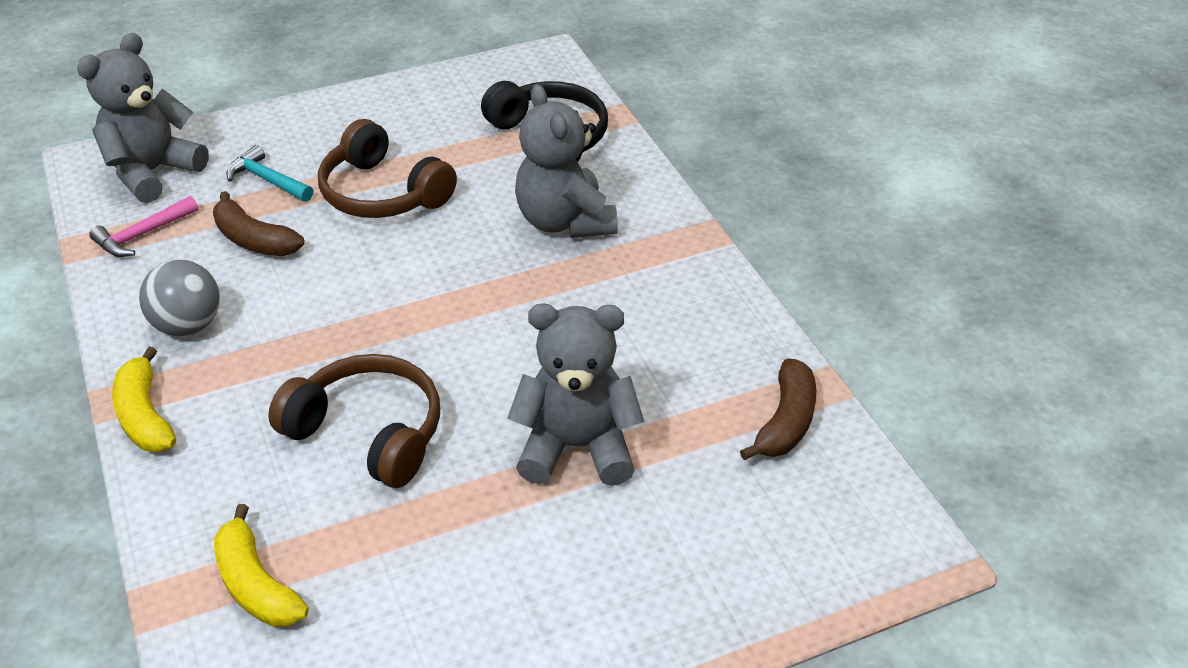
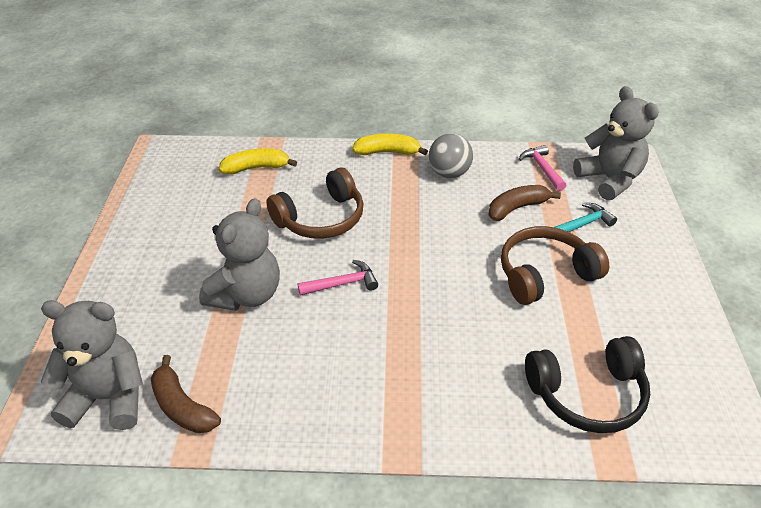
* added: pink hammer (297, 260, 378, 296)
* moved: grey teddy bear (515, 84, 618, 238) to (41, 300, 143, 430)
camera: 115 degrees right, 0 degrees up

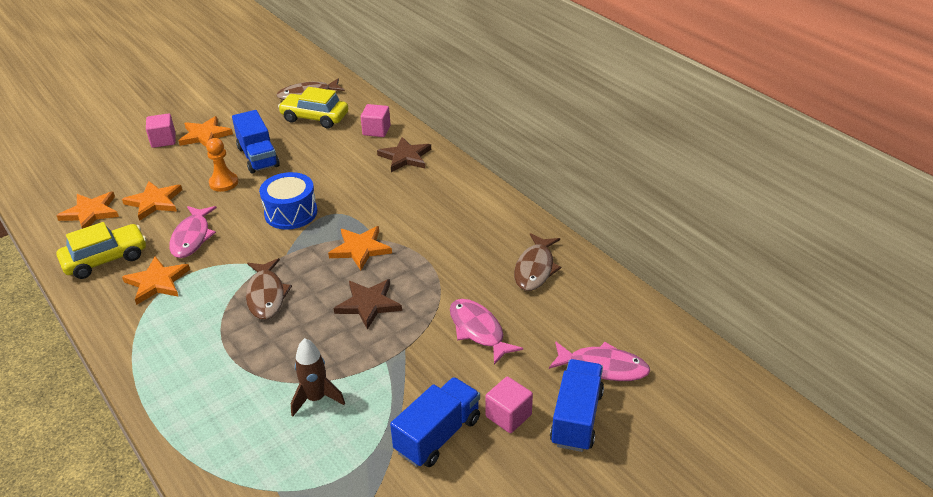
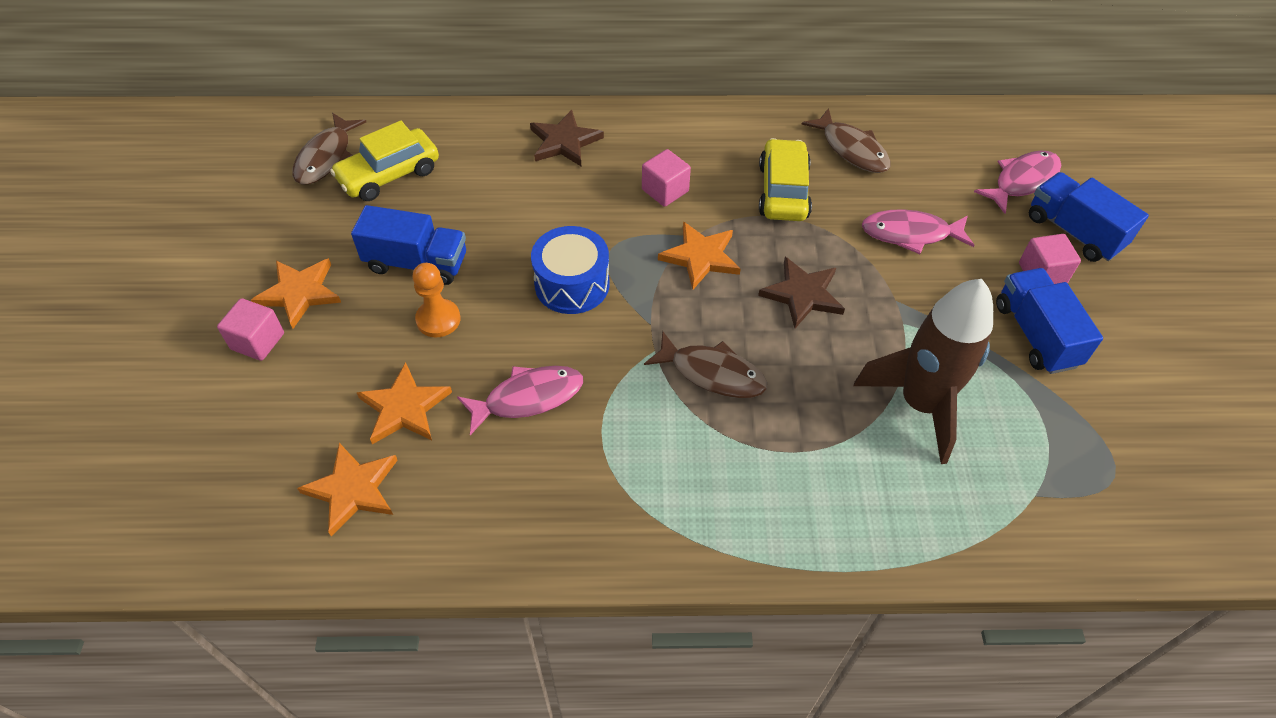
* removed: orange star (122, 256, 190, 305)
* moved: yellow car (57, 222, 146, 279) to (759, 138, 812, 221)
* moved: pink cube (361, 104, 391, 137) to (642, 149, 691, 207)
* turned: pink fish (169, 206, 217, 258) = (457, 366, 583, 435) 60 degrees counterclockwise
* resized: brown rocket (291, 338, 345, 416) = (854, 279, 993, 464) x1.83
camera: 55 degrees left, 15 degrees up

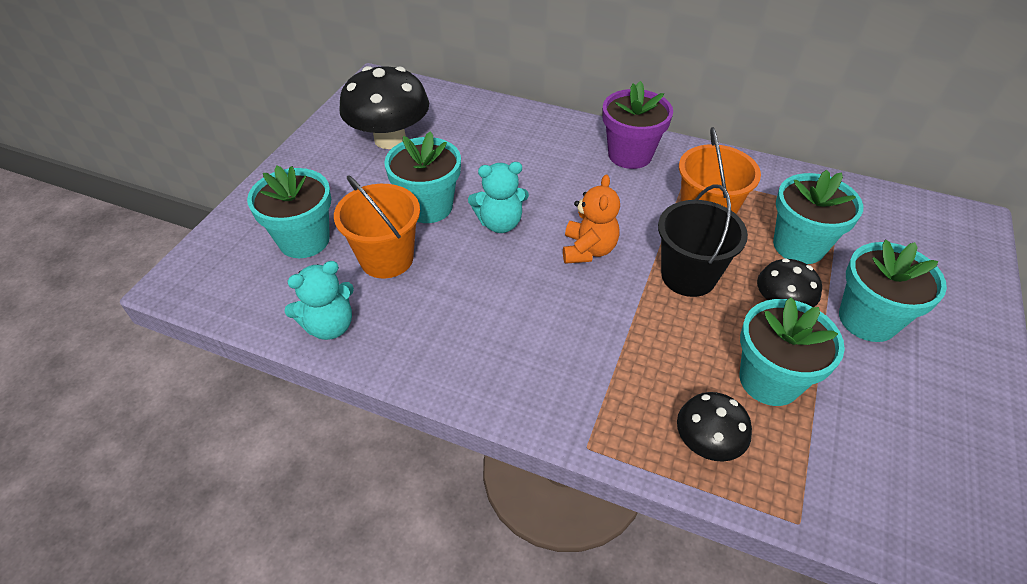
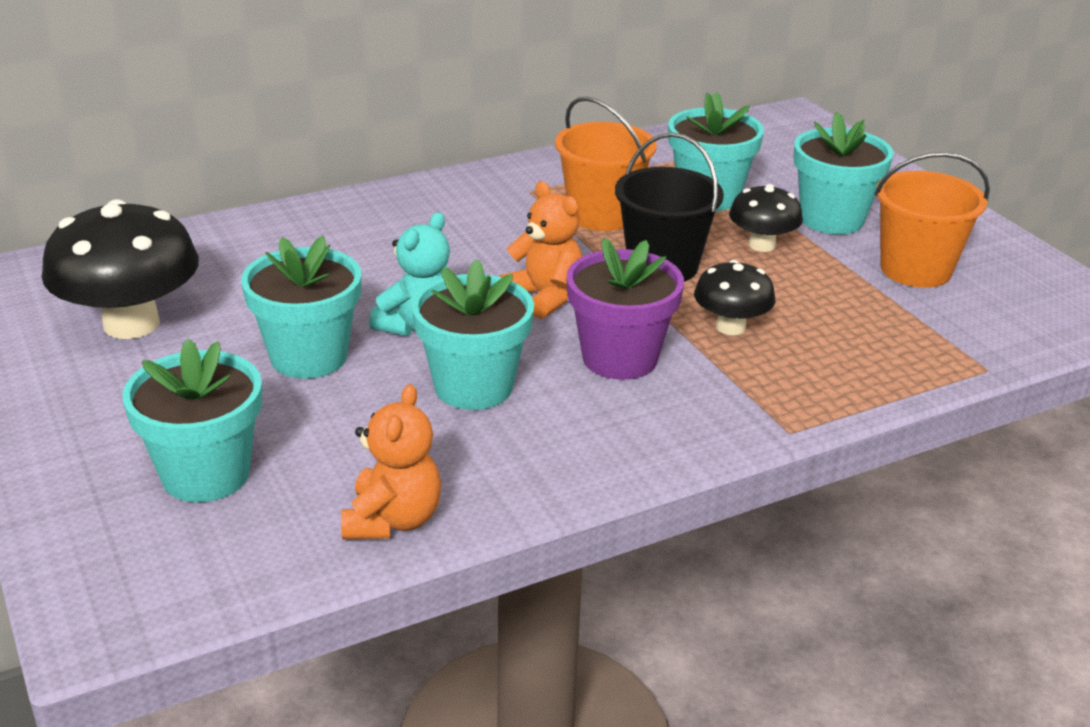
* moved: orange bucket (334, 175, 420, 278) to (874, 152, 990, 288)
* moved: purple flower pot (602, 81, 673, 169) to (566, 238, 684, 380)
* moved: black mushroom (677, 392, 752, 462) to (694, 260, 776, 335)
* moved: turquoise flower pot (740, 297, 845, 406) to (412, 259, 534, 410)
* recoloured: turquoise teddy bear (284, 261, 354, 340) to orange teddy bear (341, 384, 441, 539)
camera: 50 degrees left, 15 degrees down

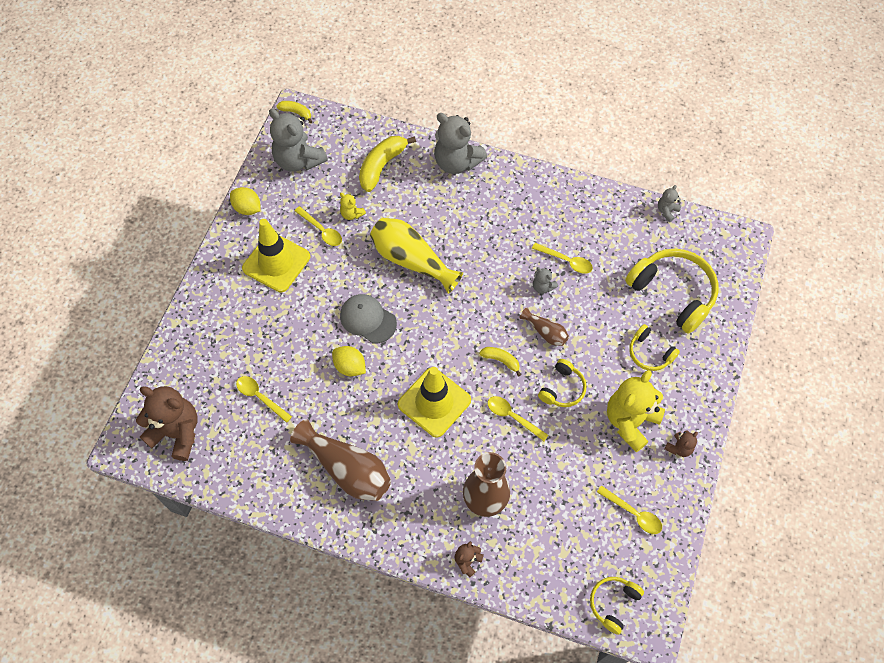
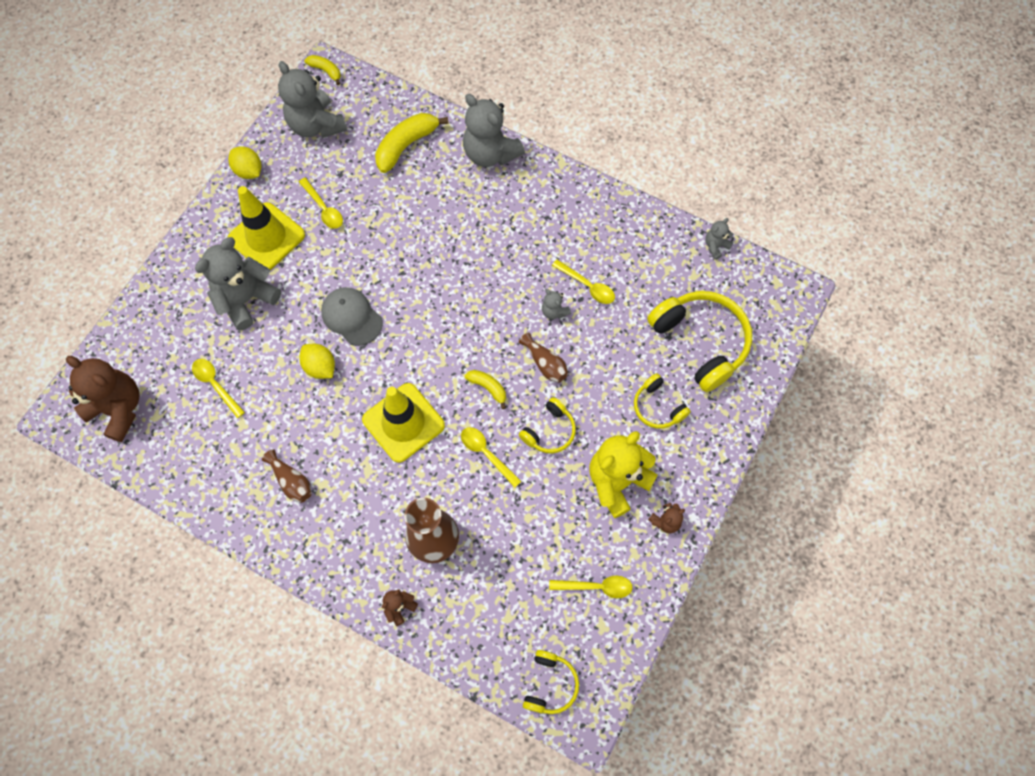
* removed: yellow teddy bear (340, 193, 366, 220)
* removed: yellow vase (370, 218, 463, 294)
* added: grey teddy bear (195, 237, 281, 331)
* turned: yellow headphones (590, 577, 644, 635) = (523, 650, 579, 714) 150 degrees clockwise
* turned: yellow spoon (597, 485, 662, 534) = (549, 576, 633, 598) 45 degrees counterclockwise
* resized: brown vase (290, 419, 391, 501) = (262, 449, 312, 503) x0.51
camera: 10 degrees right, 5 degrees up

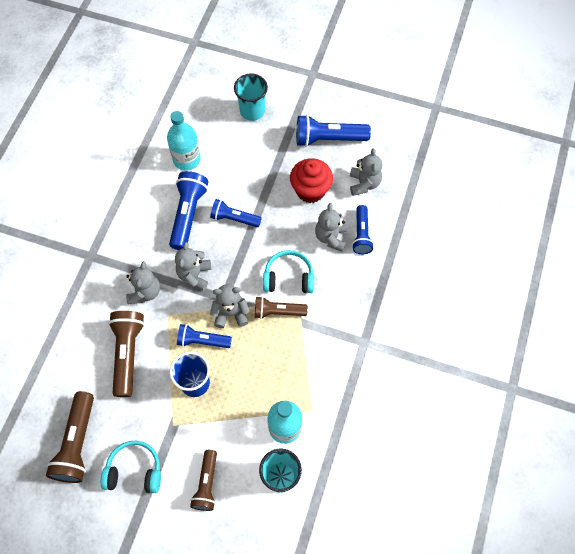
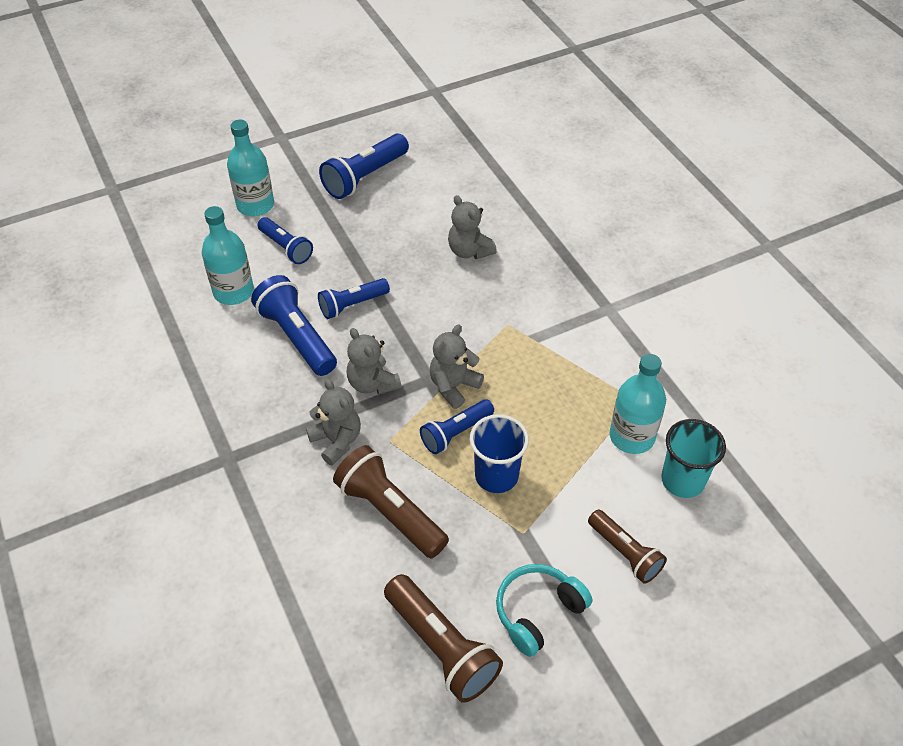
* removed: brown flashlight (255, 296, 308, 319)
* removed: turquoise headphones (263, 250, 314, 293)
* removed: red cupcake (290, 158, 333, 203)
* removed: grey teddy bear (350, 148, 382, 196)
* moved: blue flashlight (352, 205, 374, 254) to (258, 217, 313, 264)
* replaced: turquoise cup (234, 74, 268, 121) to turquoise bottle (227, 120, 274, 216)
camera: 45 degrees left, 15 degrees down

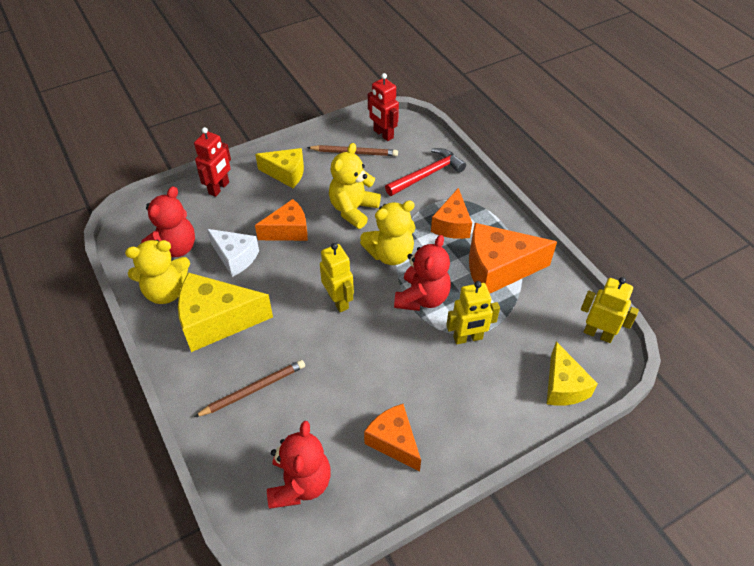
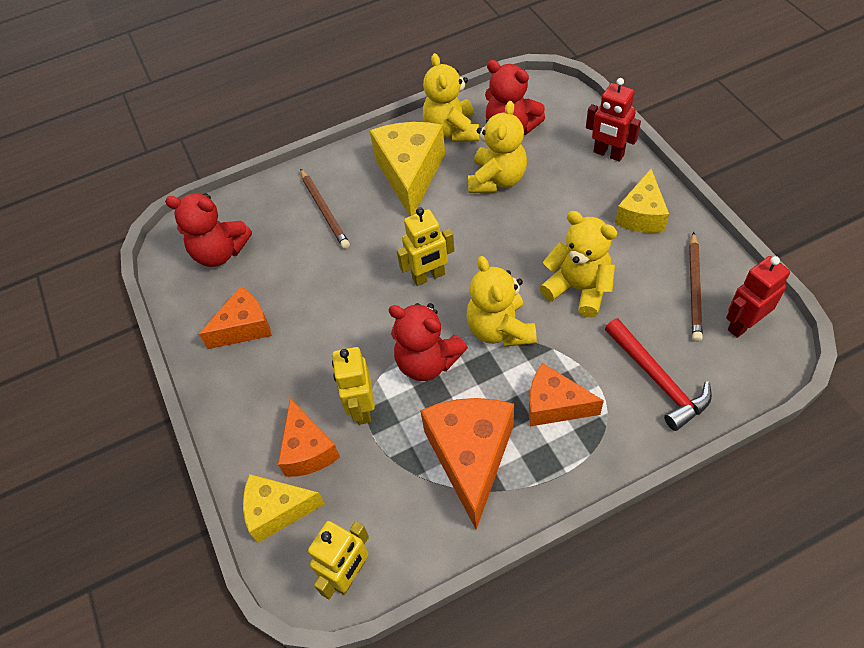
* moved: orange cheese (255, 199, 308, 241) to (278, 398, 340, 477)
* replaced: white cheese (207, 229, 259, 277) to yellow teddy bear (468, 101, 527, 193)
camera: 100 degrees right, 5 degrees up

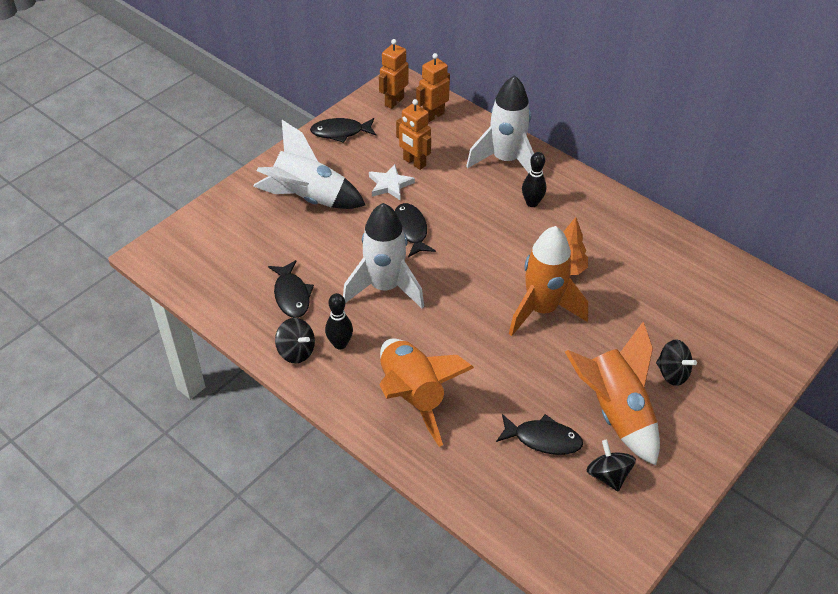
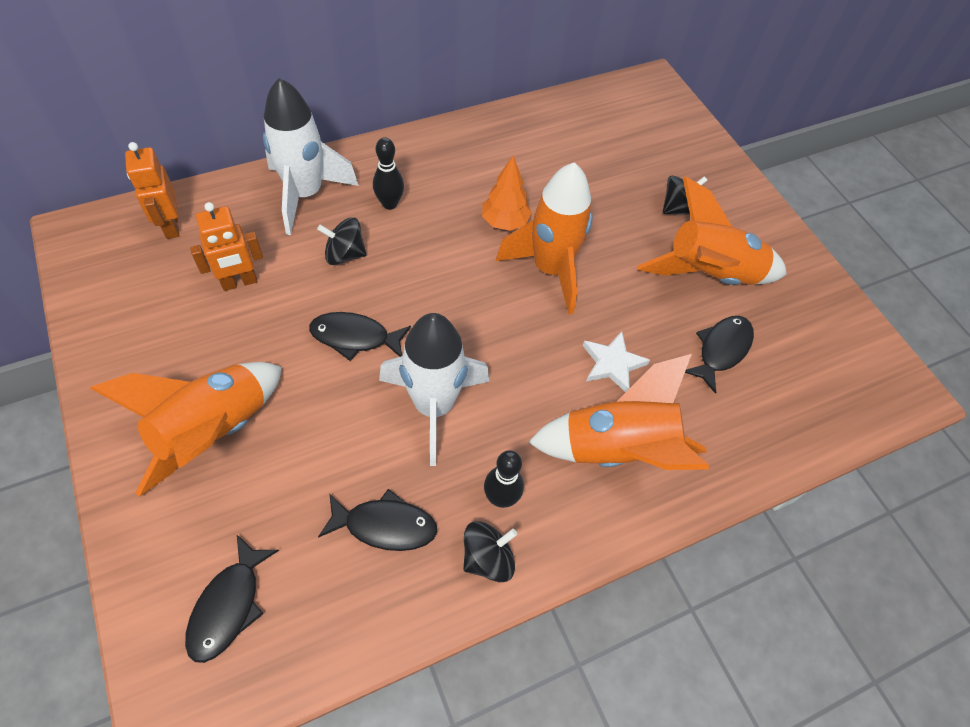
* removed: orange robot (379, 39, 408, 109)
* moved: black fish (310, 118, 376, 143) to (185, 535, 279, 663)
* moved: white star (369, 164, 415, 201) to (583, 331, 650, 392)
* moved: black spinning top (587, 440, 636, 491) to (317, 217, 367, 265)
* recoloured: white rocket (253, 120, 366, 209) to orange rocket (90, 362, 282, 497)
camera: 70 degrees left, 10 degrees up

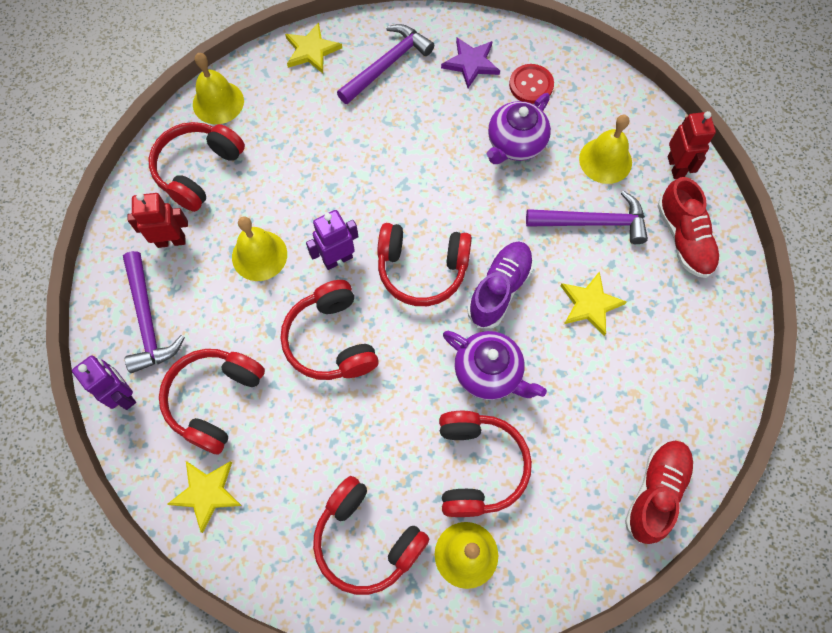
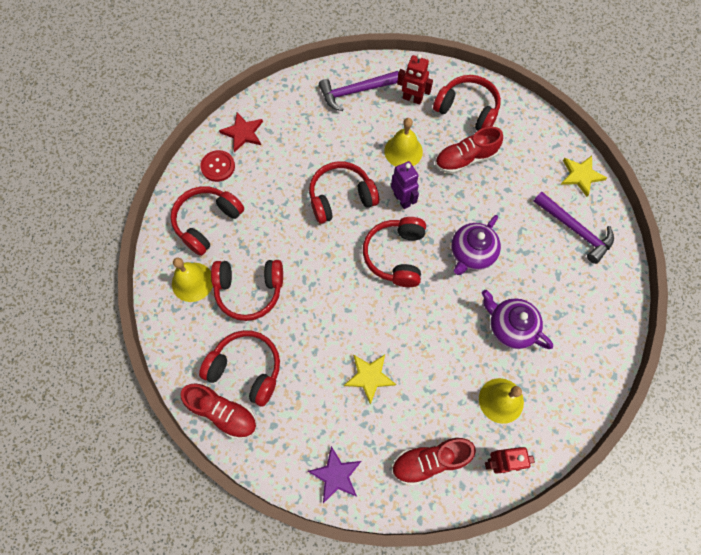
* removed: purple robot (72, 355, 136, 410)
* removed: yellow bell (193, 53, 244, 124)
* removed: purple shoe (467, 241, 534, 328)
* removed: purple hammer (526, 191, 648, 244)
* added: red shoe (435, 127, 503, 174)
* moved: red headphones (159, 349, 265, 454) to (199, 330, 280, 406)
* moved: purple star (441, 38, 500, 88) to (308, 446, 361, 503)
* moved: purple teapot (443, 331, 547, 400) to (451, 215, 501, 275)
* moved: red button (509, 64, 554, 104) to (200, 150, 235, 182)
* recoloured: yellow star (167, 461, 242, 533) to red star (219, 112, 263, 152)
* turned: red robot (127, 193, 188, 248) = (397, 54, 433, 105) 120 degrees clockwise
camera: 90 degrees right, 0 degrees up

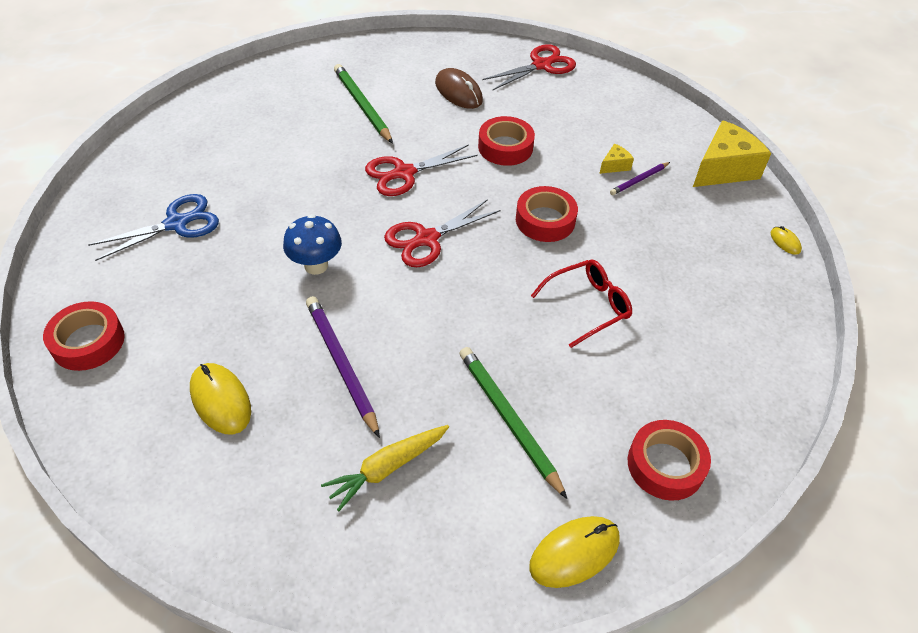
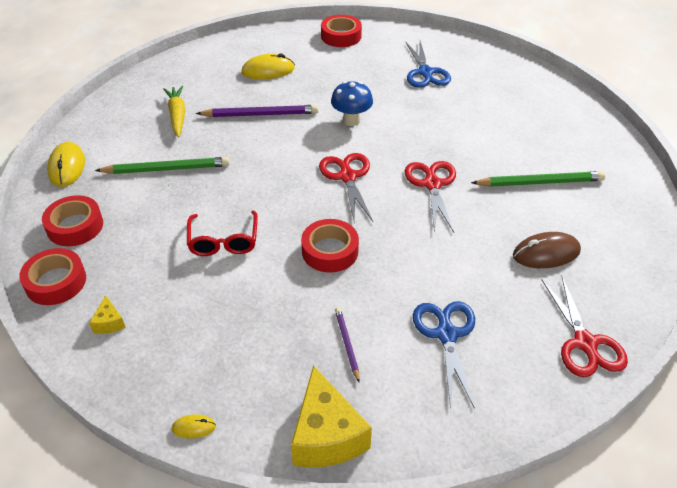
* added: blue scissors (413, 301, 475, 409)
* moved: red tape (478, 116, 535, 166) to (19, 248, 86, 305)
* moved: yellow cheese (599, 144, 634, 174) to (89, 295, 126, 334)
camera: 115 degrees right, 5 degrees down

